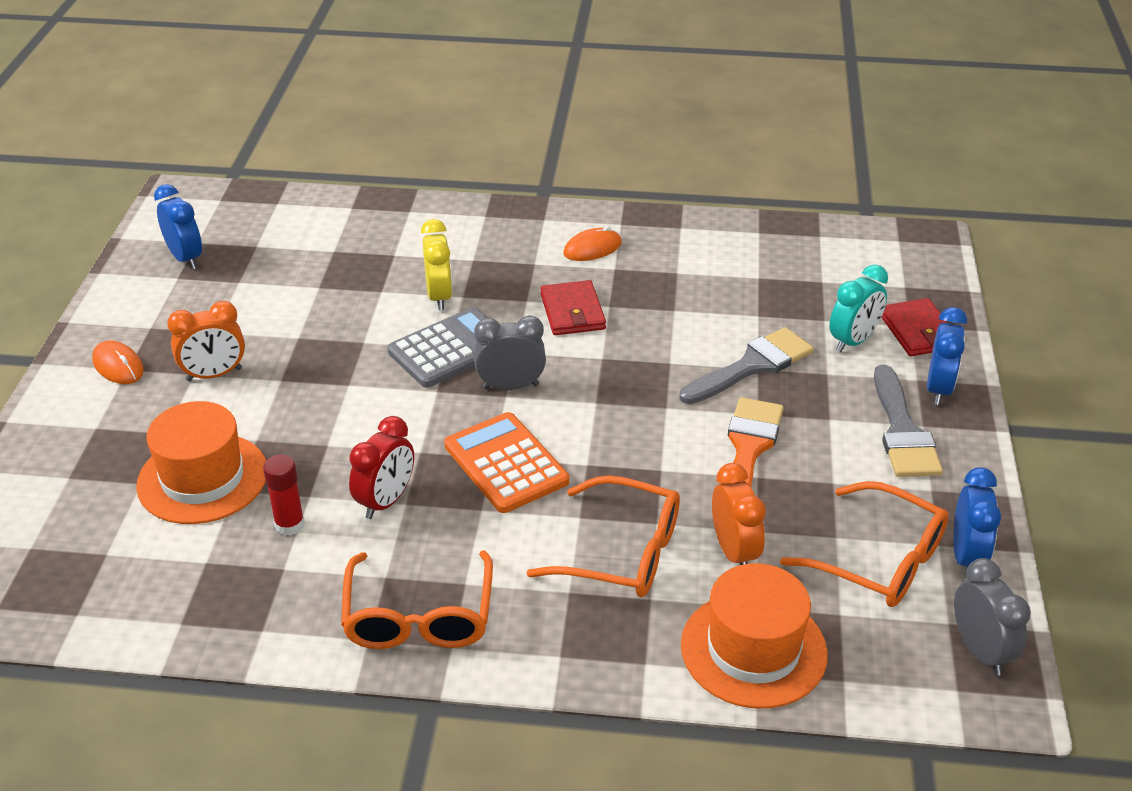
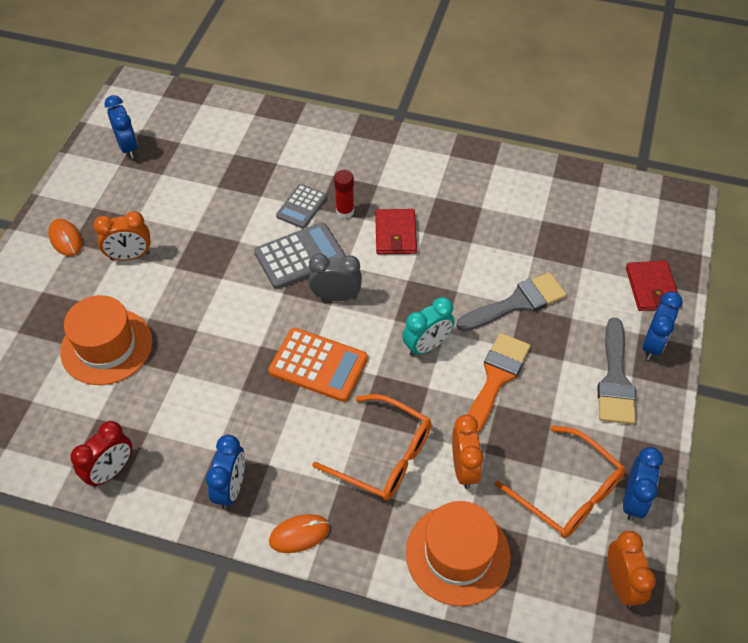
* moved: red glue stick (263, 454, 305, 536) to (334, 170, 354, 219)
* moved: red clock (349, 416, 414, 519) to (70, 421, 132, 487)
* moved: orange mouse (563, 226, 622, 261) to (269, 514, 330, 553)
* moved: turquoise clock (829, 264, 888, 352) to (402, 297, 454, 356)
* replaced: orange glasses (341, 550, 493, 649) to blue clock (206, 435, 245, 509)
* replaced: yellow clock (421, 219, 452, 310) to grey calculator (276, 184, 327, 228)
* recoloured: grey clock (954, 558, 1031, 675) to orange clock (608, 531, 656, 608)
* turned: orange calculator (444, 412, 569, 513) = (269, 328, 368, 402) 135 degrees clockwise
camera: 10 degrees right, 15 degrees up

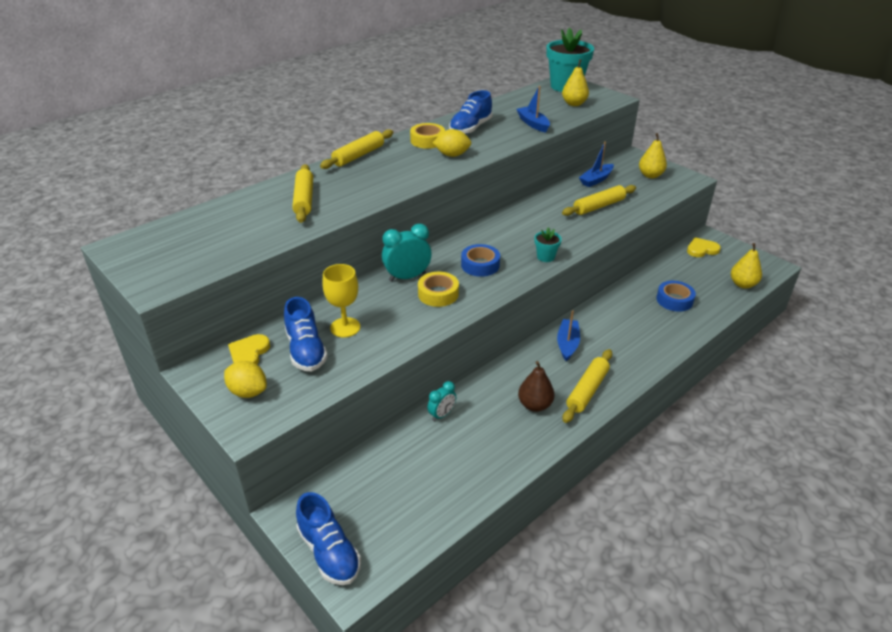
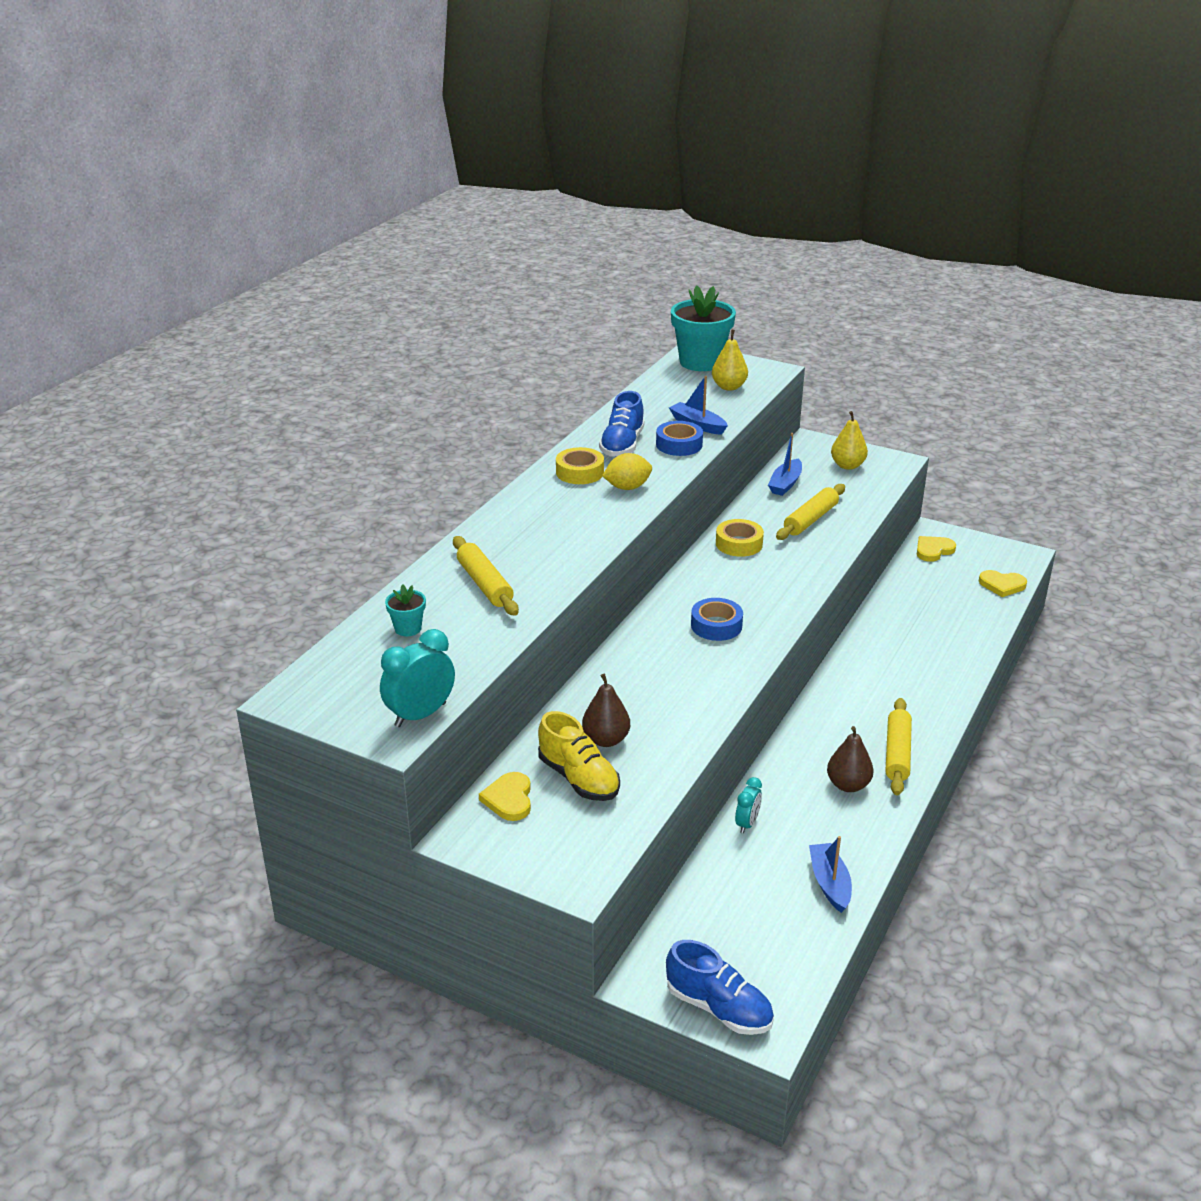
* removed: yellow lemon (224, 361, 267, 398)
* removed: yellow rolling pin (320, 129, 393, 169)
* moved: turquoise clock (382, 224, 432, 281) to (380, 629, 455, 727)
* moved: yellow tape (418, 272, 459, 307) to (716, 519, 764, 557)
* moved: turquoise flower pot (535, 227, 562, 262) to (385, 584, 426, 636)
* moved: blue boat (557, 310, 580, 361) to (809, 836, 852, 913)
* moved: blue tape (656, 281, 696, 312) to (656, 421, 703, 456)
* replaced: yellow goblet (322, 264, 360, 337) to brown pear (582, 674, 630, 747)
* replaced: yellow pear (731, 243, 762, 289) to yellow heart (979, 570, 1027, 597)
* recoloured: blue shoe (284, 297, 328, 371) to yellow shoe (538, 711, 620, 801)
camera: 20 degrees left, 5 degrees down

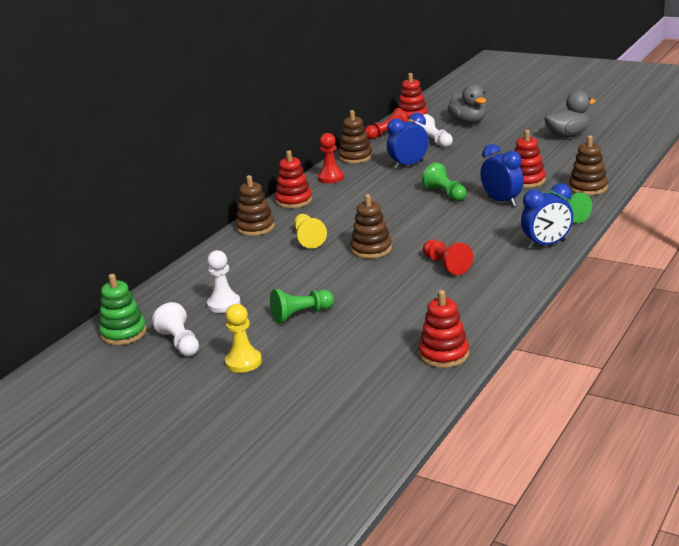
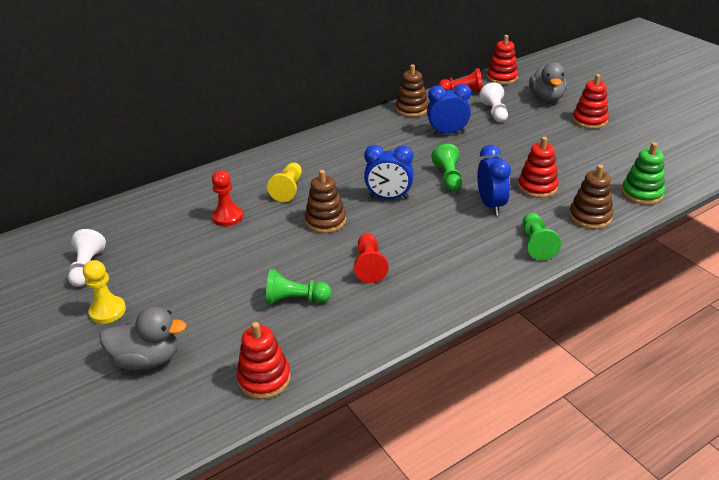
* removed: white pawn (207, 250, 241, 313)
* removed: brown stacking toy (236, 175, 275, 236)
* moved: green stacking toy (99, 274, 147, 345) to (621, 142, 665, 205)
* moved: green pawn (270, 289, 334, 324) to (266, 269, 332, 305)
* moved: red stacking toy (275, 150, 312, 208) to (572, 74, 609, 129)
* moved: red pawn (318, 133, 344, 183) to (212, 170, 243, 226)
* moved: blue clock (521, 183, 573, 249) to (364, 145, 414, 199)
* moved: grey duck (544, 90, 595, 138) to (100, 306, 187, 370)
camera: 25 degrees right, 10 degrees up

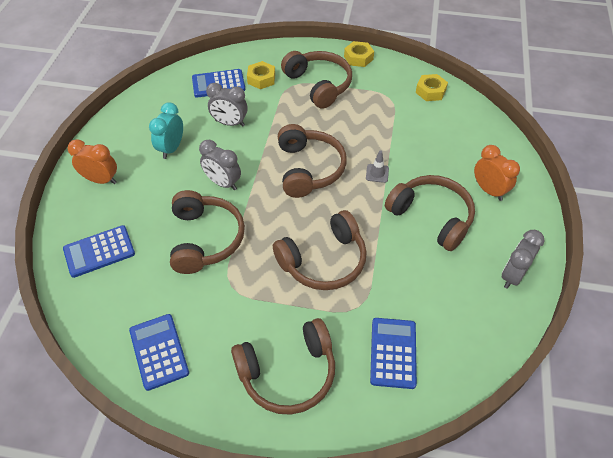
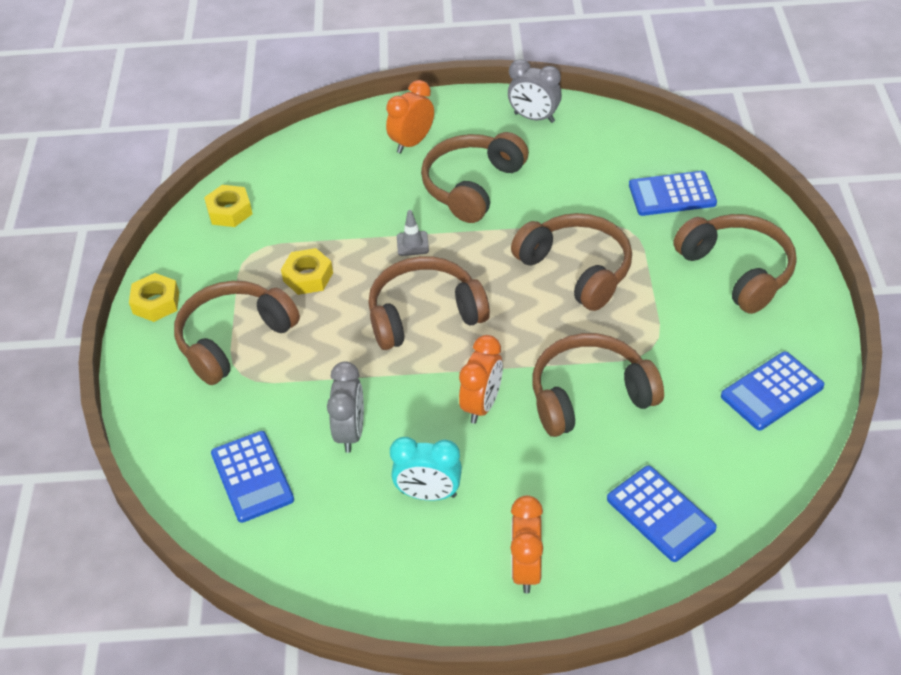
* moved: yellow nut (247, 61, 275, 89) to (281, 248, 333, 295)
* recoloured: grey clock (199, 140, 241, 190) to orange clock (459, 335, 503, 424)
camera: 100 degrees left, 5 degrees down

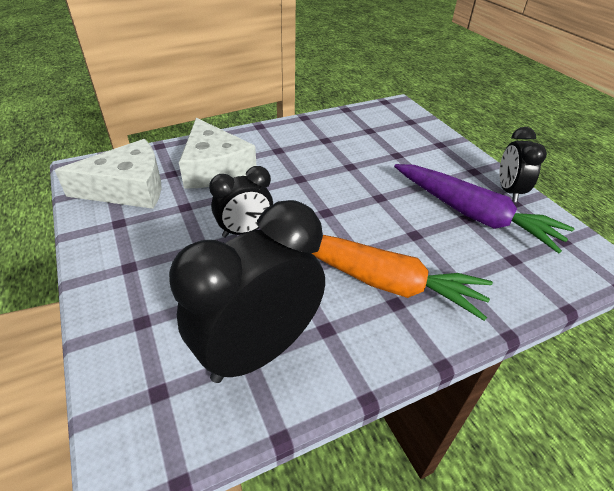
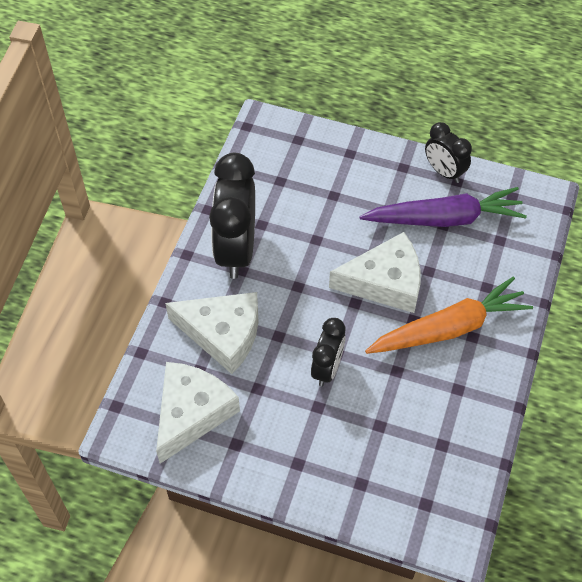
* added: white cheese (329, 232, 421, 313)
* moved: black clock (169, 200, 325, 383) to (209, 153, 255, 279)
camera: 45 degrees left, 15 degrees up

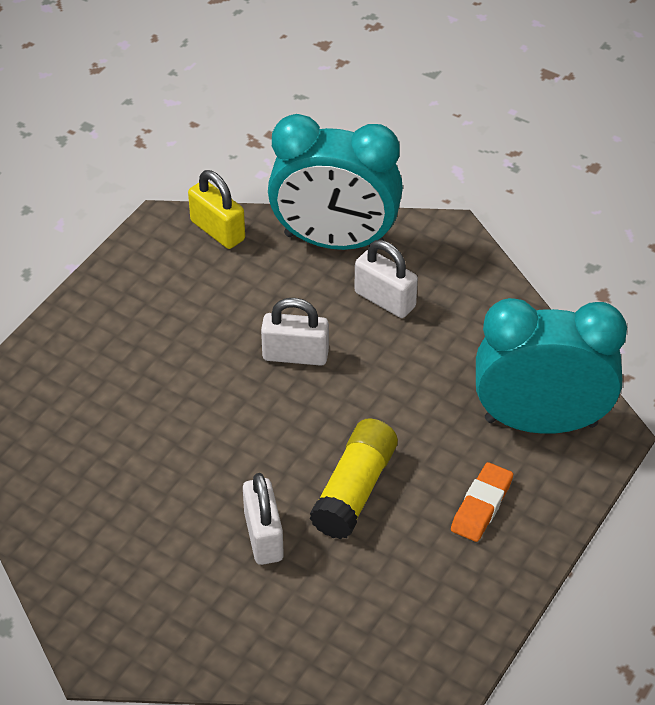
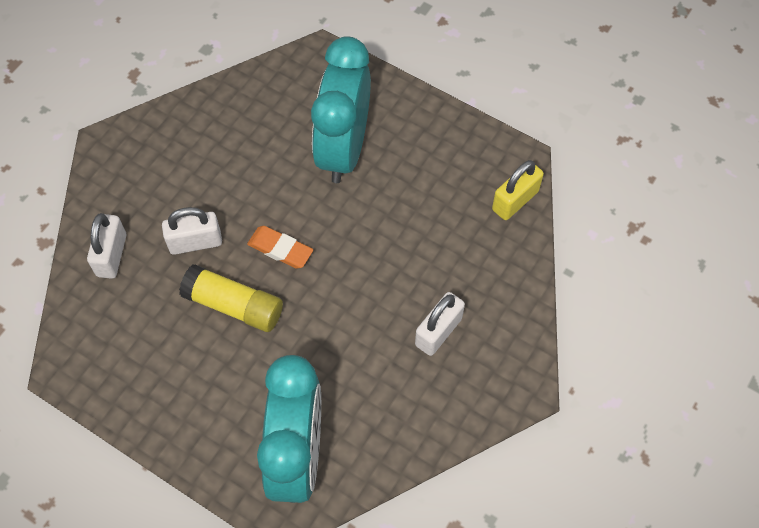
* moved: white padlock (261, 298, 329, 366) to (87, 213, 126, 279)
* moved: turquoise clock (268, 114, 403, 250) to (311, 36, 371, 183)
* moved: orange eraser (451, 462, 513, 542) to (247, 226, 313, 269)
camera: 90 degrees right, 15 degrees up

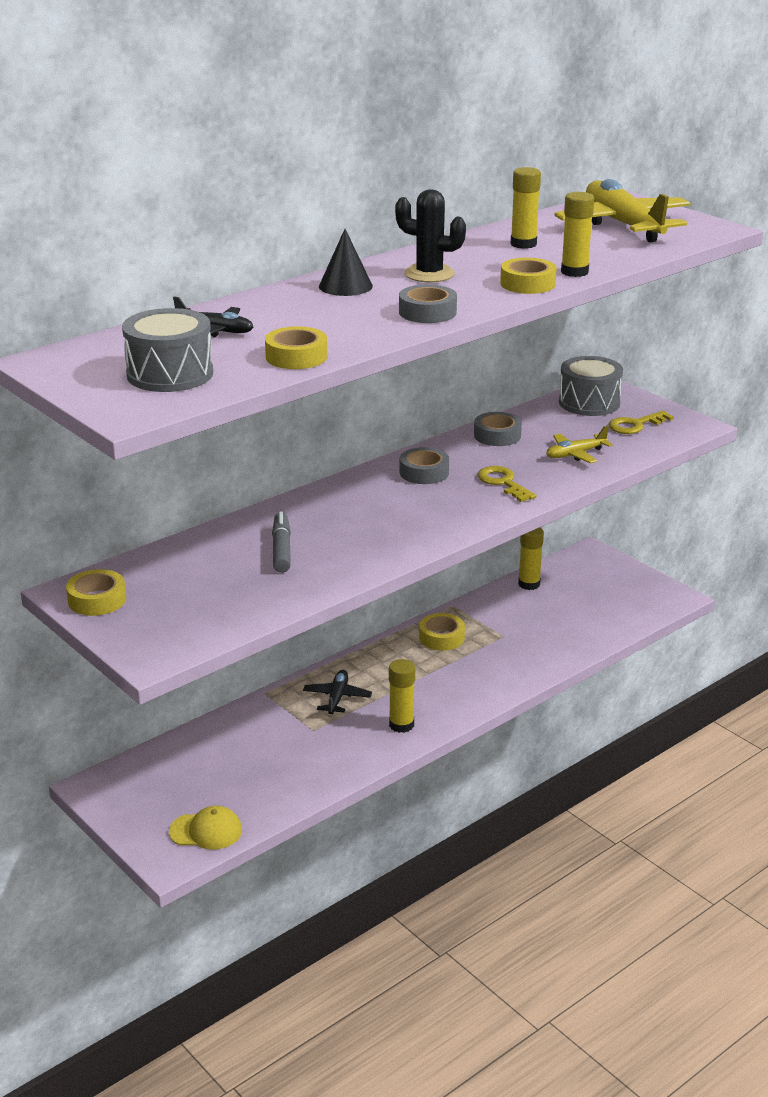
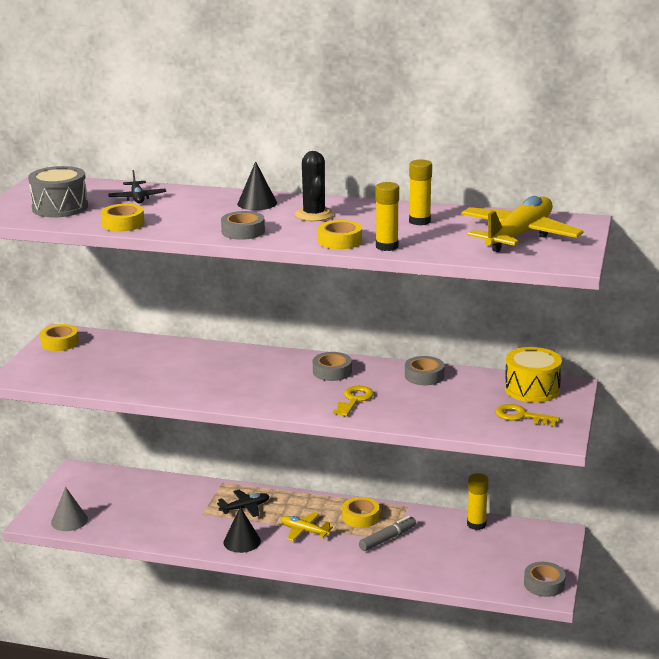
* added: grey tape (524, 562, 566, 597)
* moved: grey marker (272, 511, 291, 573) to (359, 516, 416, 551)
* moved: yellow plane (546, 426, 613, 463) to (281, 512, 333, 541)
* replaced: yellow cap (169, 806, 242, 850) to grey cone (51, 487, 88, 531)
* replaced: yellow glue stick (389, 659, 415, 733) to black cone (223, 507, 261, 553)
* recoloured: grey drum (559, 356, 623, 416) to yellow drum (505, 347, 562, 402)
camera: 55 degrees right, 5 degrees down

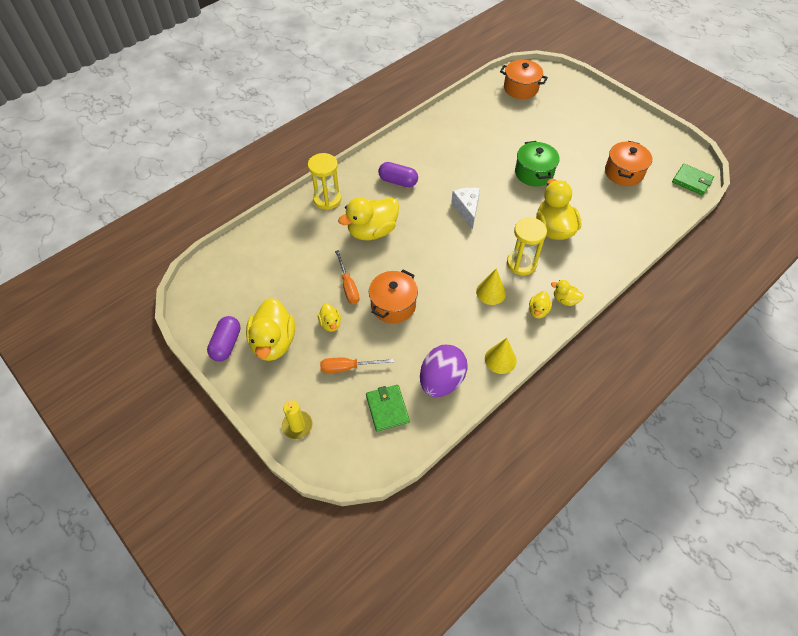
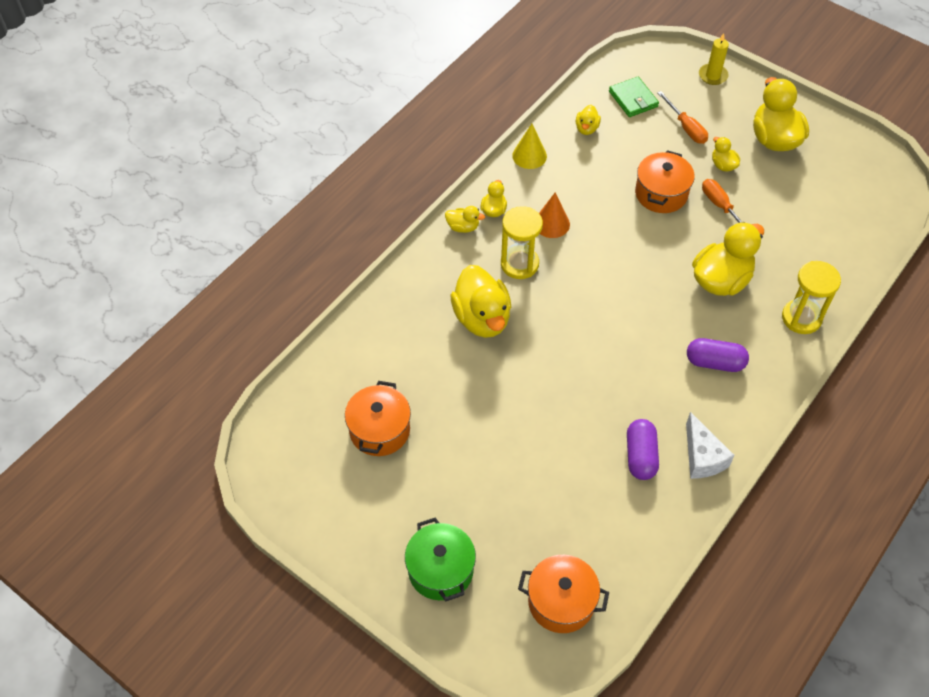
* removed: green wallet (672, 164, 714, 196)
* moved: purple capsule (207, 316, 241, 362) to (627, 419, 659, 480)
* moved: white cheese (451, 188, 480, 230) to (686, 412, 734, 479)
* moved: green pot (515, 141, 560, 187) to (405, 517, 476, 601)
* replaced: purple egg (420, 345, 468, 397) to yellow duck (576, 105, 601, 135)
* recoloured: yellow cone (476, 268, 506, 305) to orange cone (539, 192, 570, 238)
* turned: orange screwdriver (320, 358, 394, 373) = (657, 91, 708, 144) 75 degrees clockwise
camera: 170 degrees right, 0 degrees up

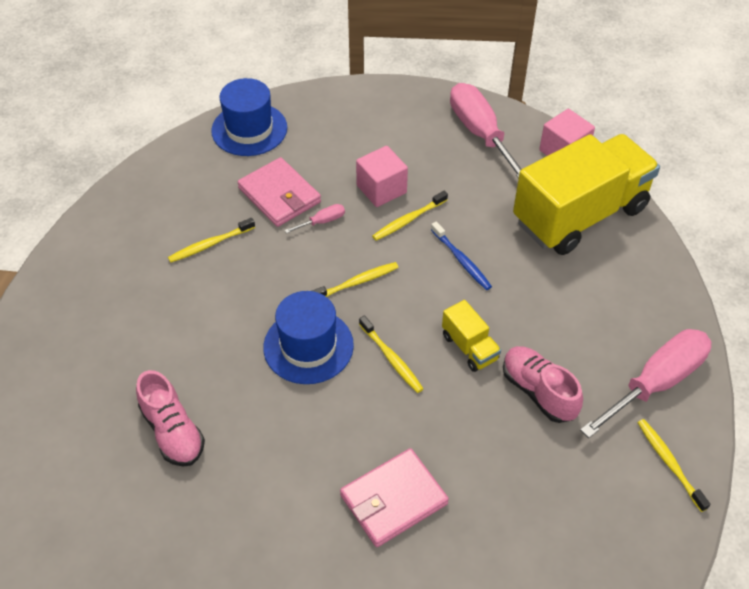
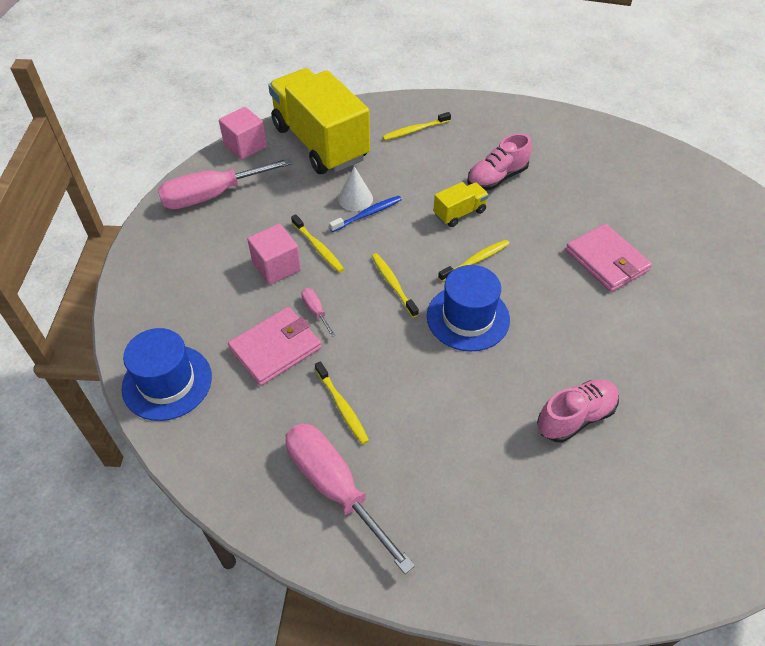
* added: white cone (338, 166, 373, 211)
* moved: pink screwdriver (580, 329, 712, 438) to (285, 423, 415, 574)
* moved: yellow toothbrush (638, 419, 710, 512) to (382, 112, 451, 140)
camera: 90 degrees left, 0 degrees up

